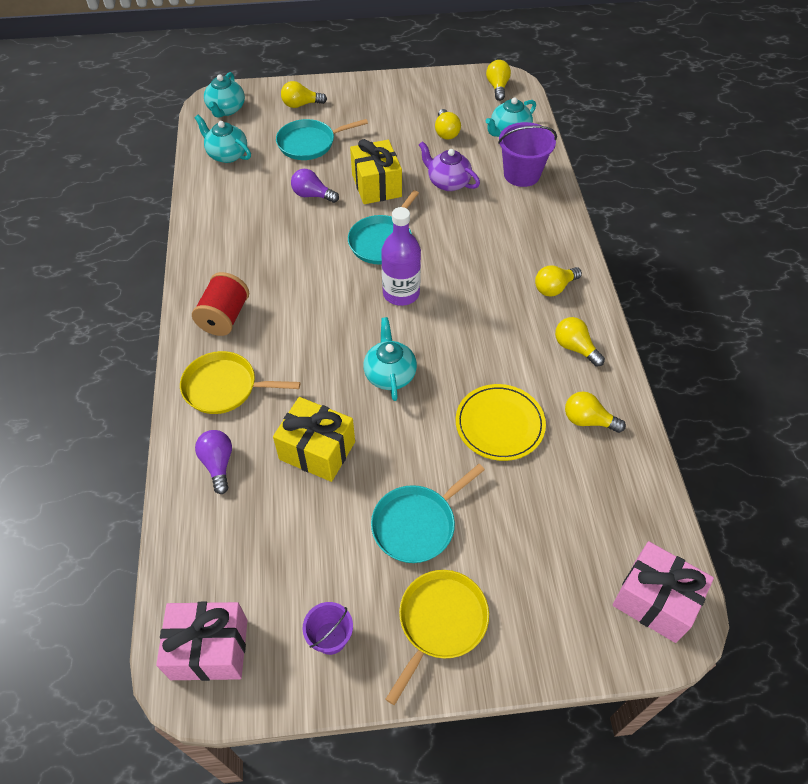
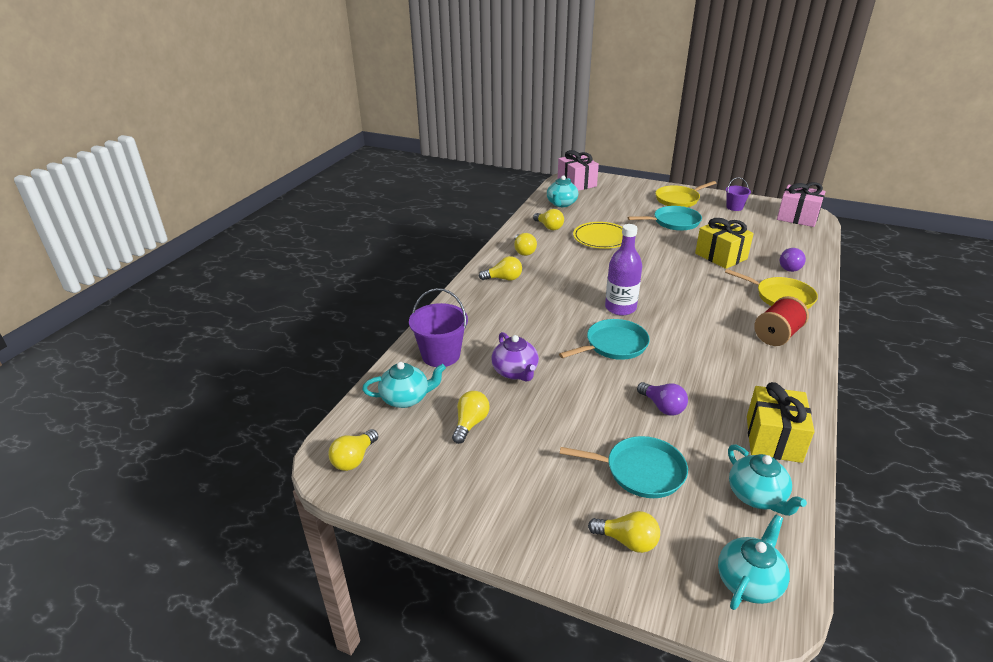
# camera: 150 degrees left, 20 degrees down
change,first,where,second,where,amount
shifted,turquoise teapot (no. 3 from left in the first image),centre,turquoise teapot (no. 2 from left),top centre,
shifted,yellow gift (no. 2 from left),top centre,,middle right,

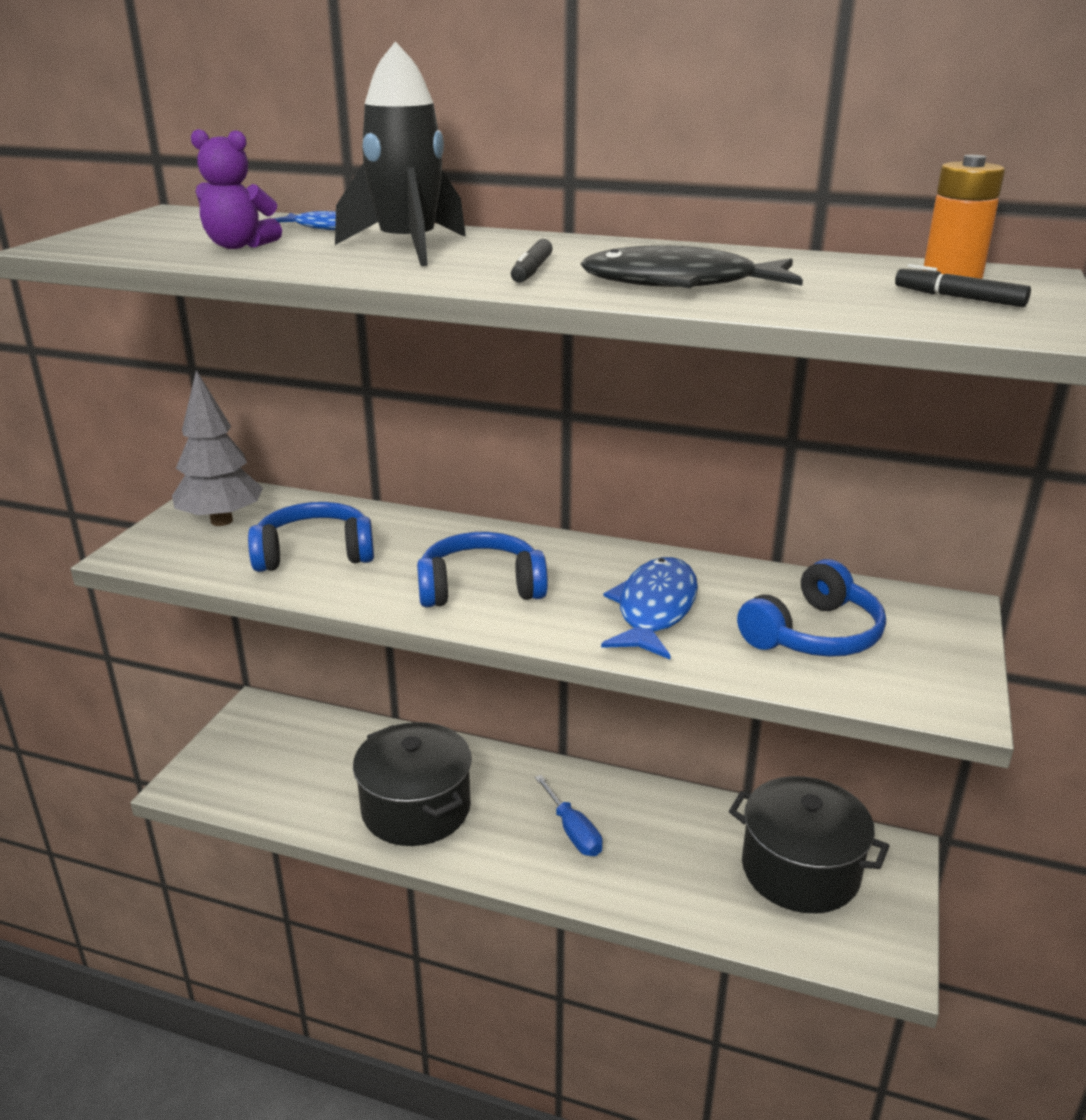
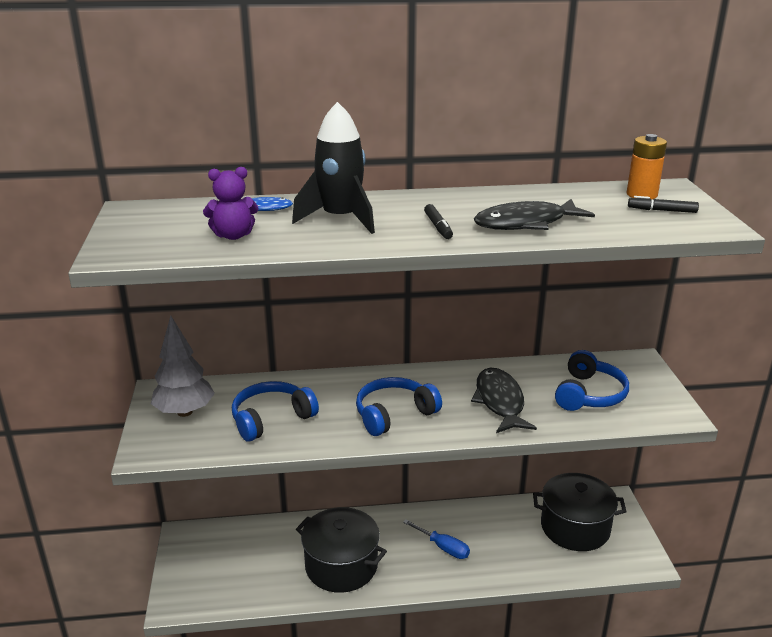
# camera: 25 degrees left, 0 degrees up
change,first,where,second,where,amount
repainted,blue fish (no. 2 from left),centre,black fish (no. 1 from left),centre,

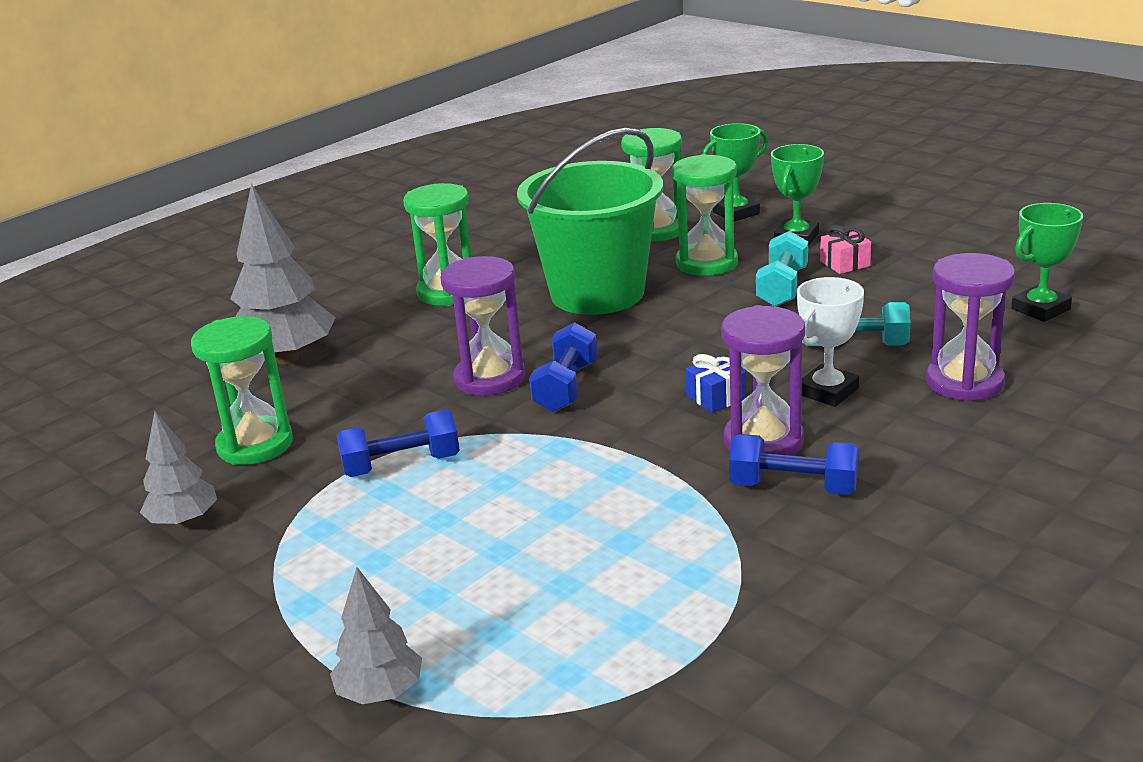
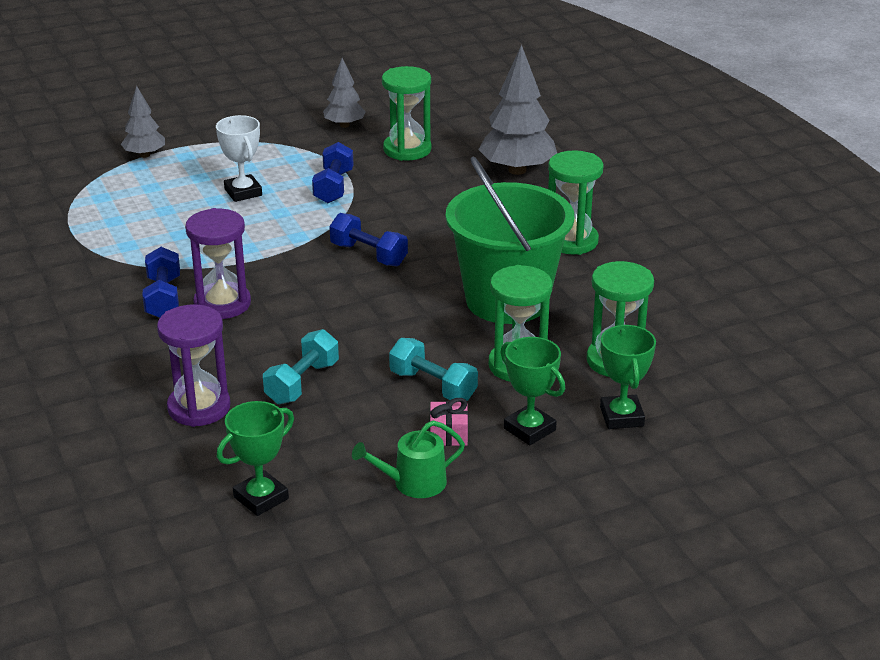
# camera: 110 degrees right, 5 degrees up
change,first,where,second,where,amount
rotated,blue dumbbell (no. 3 from left in the first image),middle right,blue dumbbell (no. 1 from left),middle left,45 degrees counterclockwise
shifted,white trophy,middle right,,top left,
rotated,green trophy (no. 3 from left in the first image),middle right,green trophy (no. 1 from left),bottom left,60 degrees clockwise
new,,,green watering can,bottom centre,
gone,purple hourglass (no. 1 from left),centre,,,
gone,blue gift,centre,,,

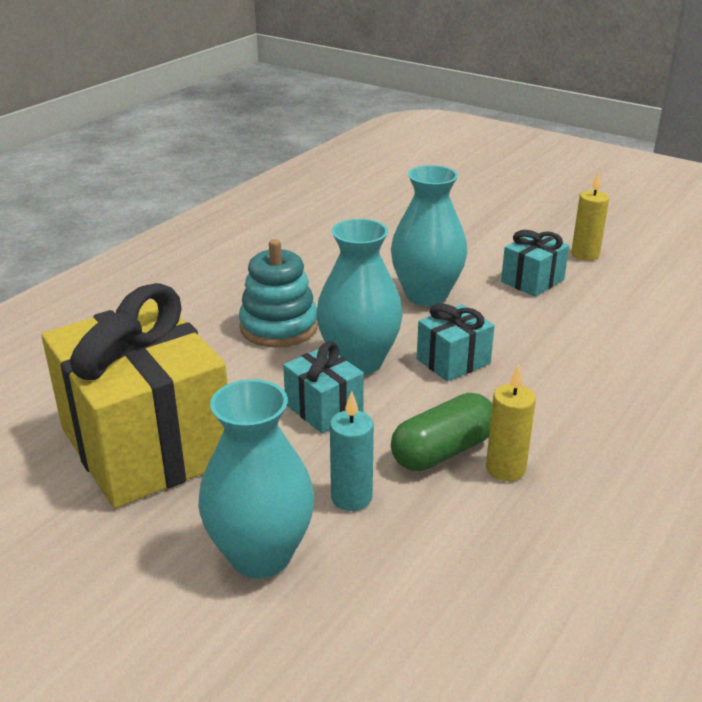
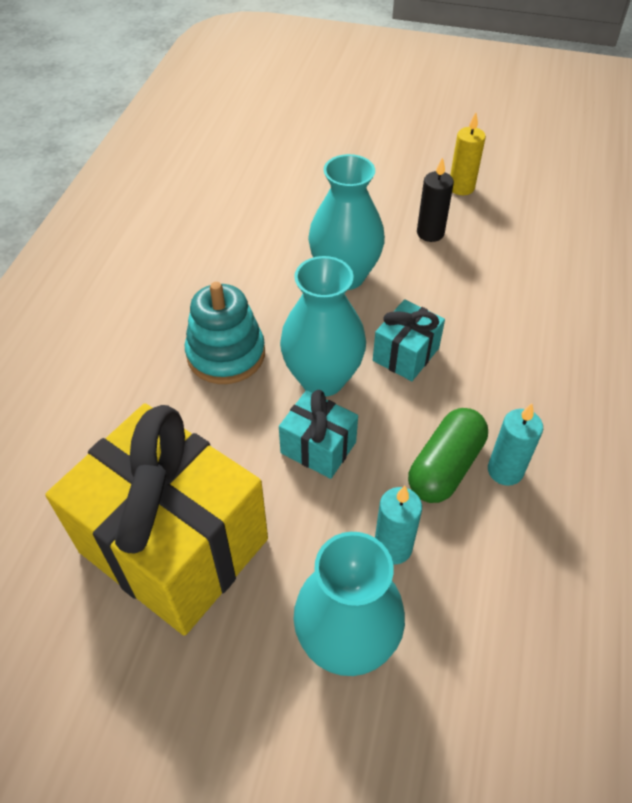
# camera: 20 degrees left, 20 degrees up
change,first,where,second,where,amount
swapped,turquoise gift (no. 3 from left),middle right,black candle,top right,
repainted,yellow candle (no. 1 from left),middle right,turquoise candle (no. 2 from left),middle right,

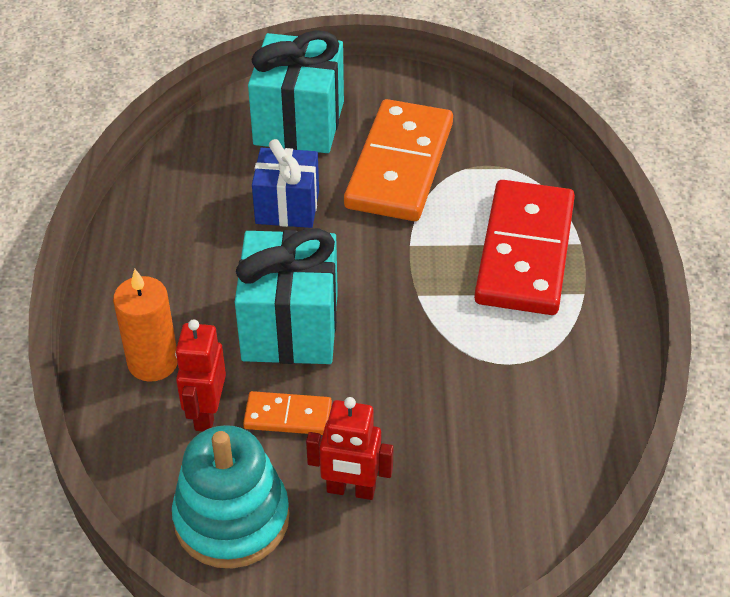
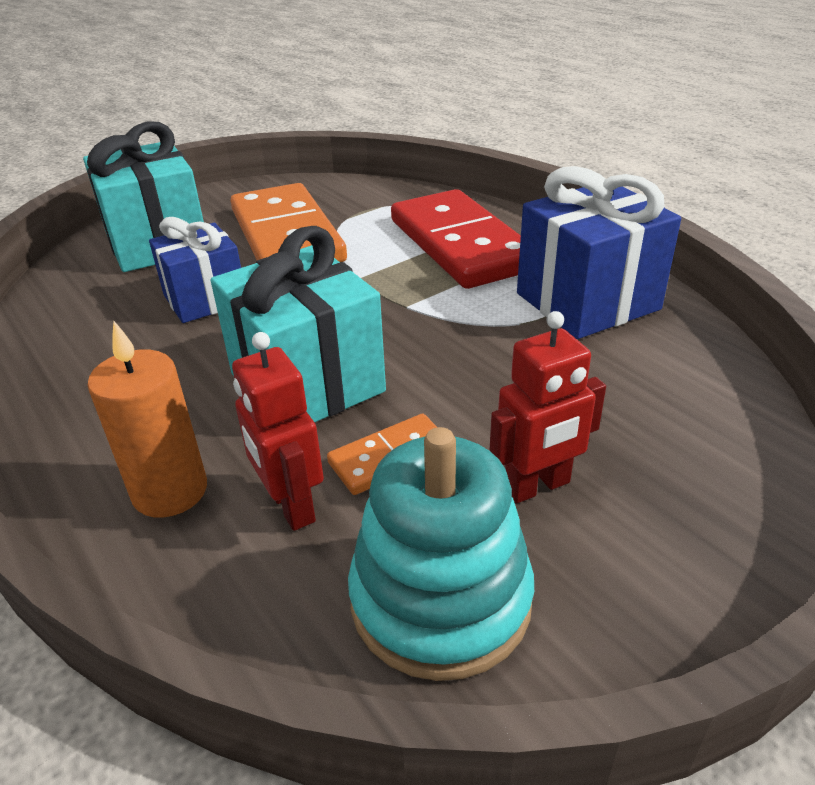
# camera: 35 degrees left, 10 degrees down
change,first,where,second,where,amount
new,,,blue gift (no. 2 from left),top right,

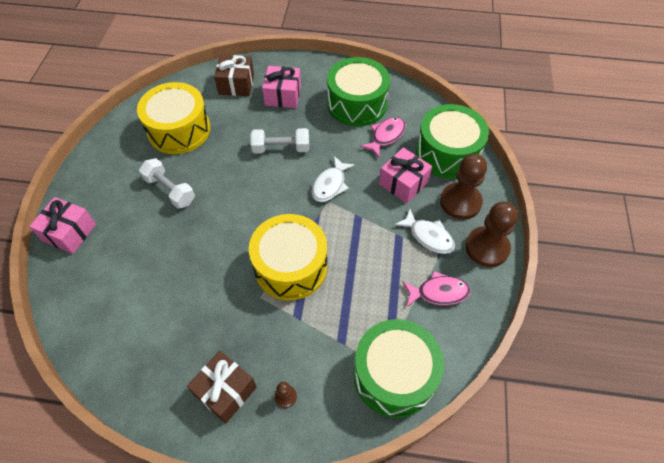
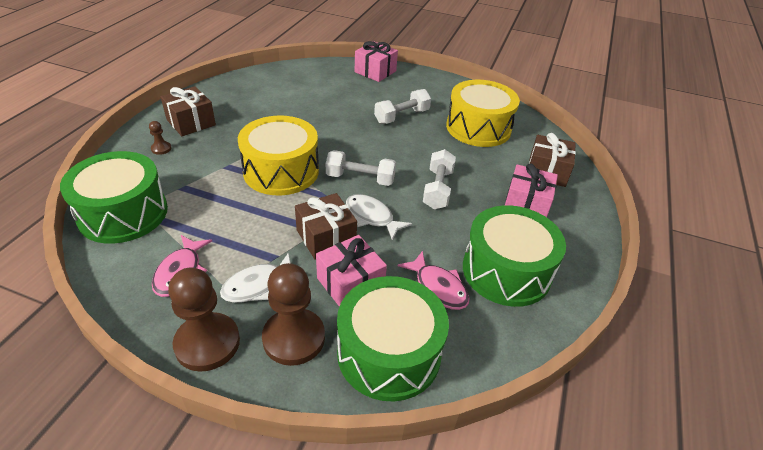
# camera: 100 degrees right, 15 degrees down
change,first,where,second,where,amount
new,,,brown gift (no. 2 from left),centre,
new,,,white dumbbell (no. 1 from left),centre,

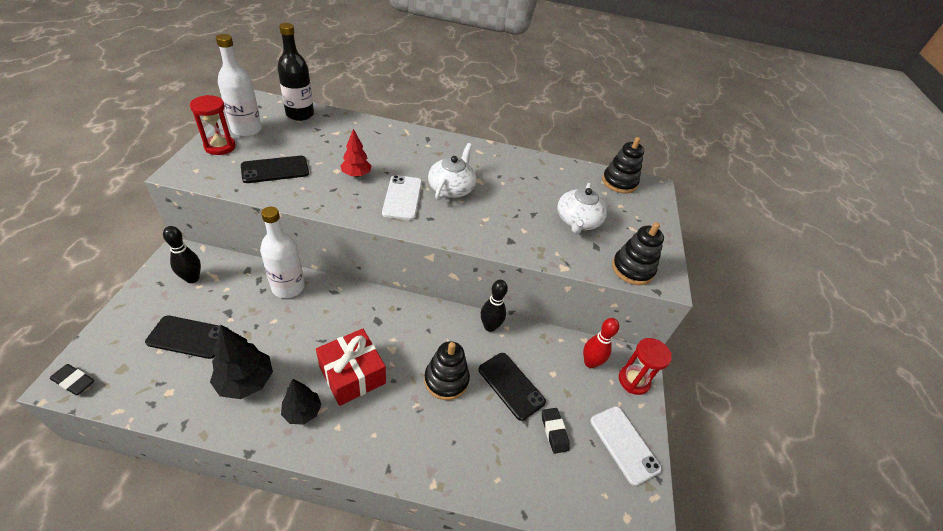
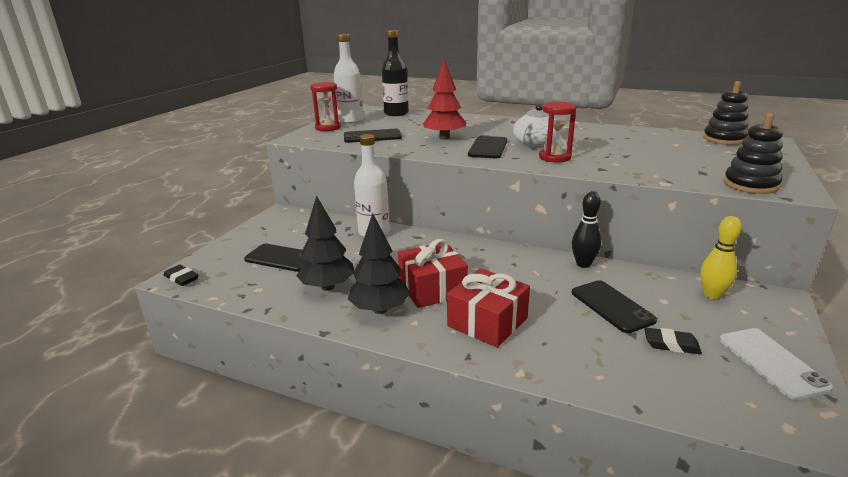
# camera: 20 degrees right, 20 degrees down
change,first,where,second,where,amount
scaled,black tree (no. 2 from left),bottom left,,centre,x1.52
scaled,red tree,top centre,,top centre,x1.52
new,,,red gift (no. 2 from left),centre,
repainted,white phone (no. 1 from left),centre,black phone (no. 3 from left),top centre,
shifted,red hourglass (no. 2 from left),bottom right,,top centre,
rotated,black eraser (no. 2 from left),bottom centre,,bottom right,75 degrees counterclockwise
repainted,red bowling pin,centre,yellow bowling pin,middle right,
gone,black bowling pin (no. 1 from left),middle left,,,
gone,black stacking toy (no. 1 from left),bottom centre,,,
gone,white teapot (no. 2 from left),centre,,,

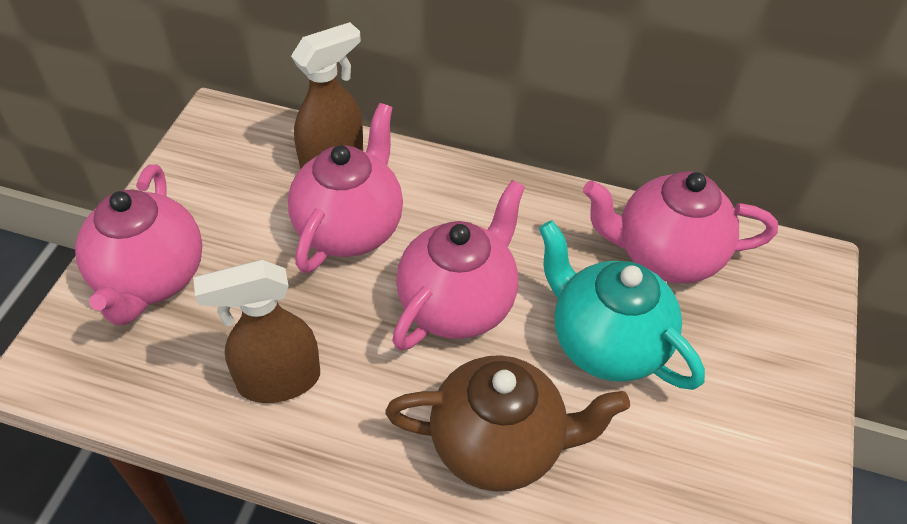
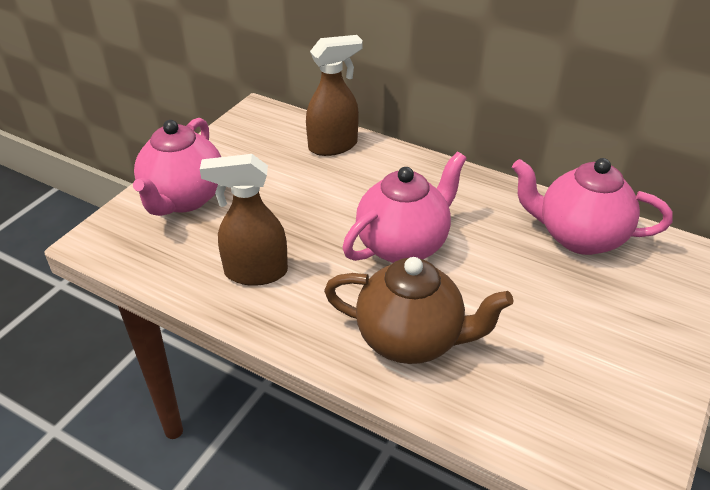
# camera: 15 degrees right, 10 degrees down
change,first,where,second,where,amount
gone,pink teapot (no. 2 from left),centre,,,
gone,turquoise teapot,middle right,,,

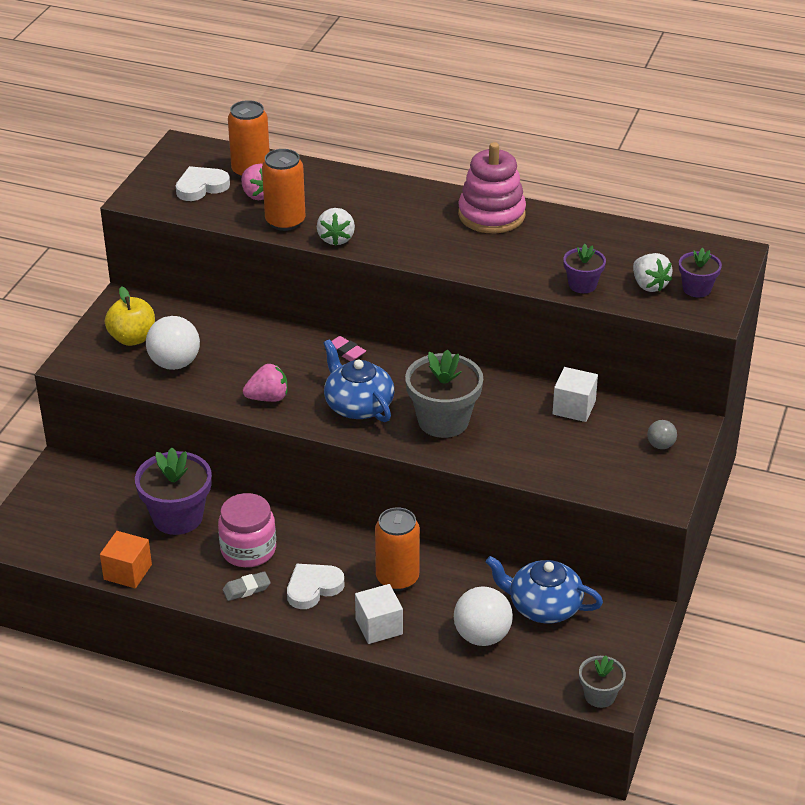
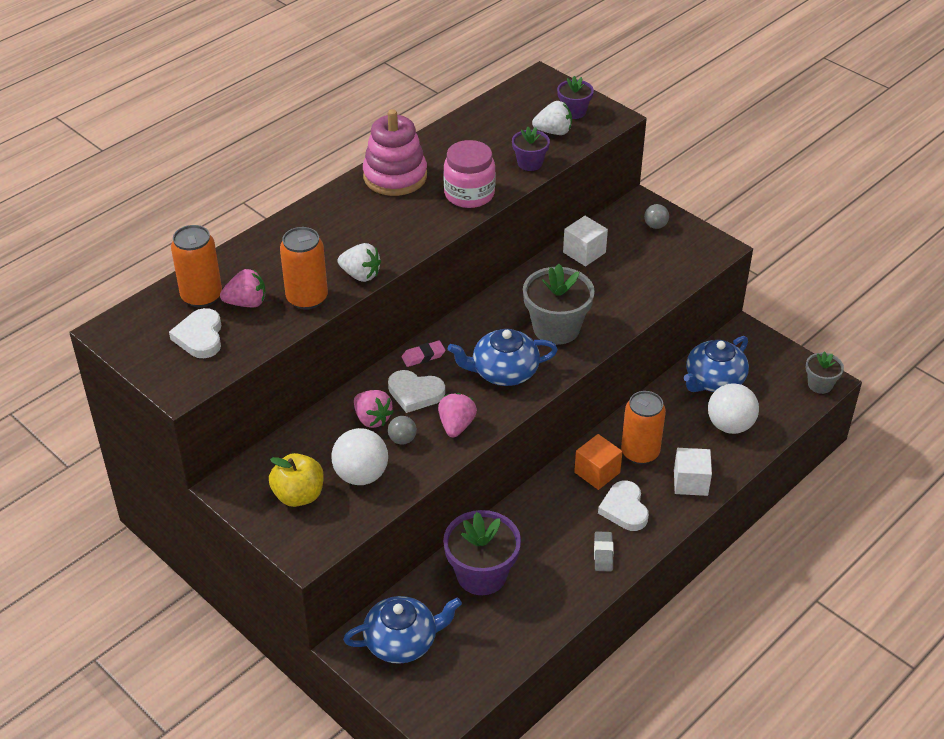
# camera: 65 degrees left, 5 degrees up
change,first,where,second,where,amount
new,,,blue teapot (no. 1 from left),bottom centre,
new,,,pink strawberry (no. 2 from left),centre,
new,,,white heart (no. 2 from left),centre,
new,,,grey ball (no. 1 from left),centre,
shifted,pink jar,middle left,,top centre,
shifted,orange cube,bottom left,,centre,

